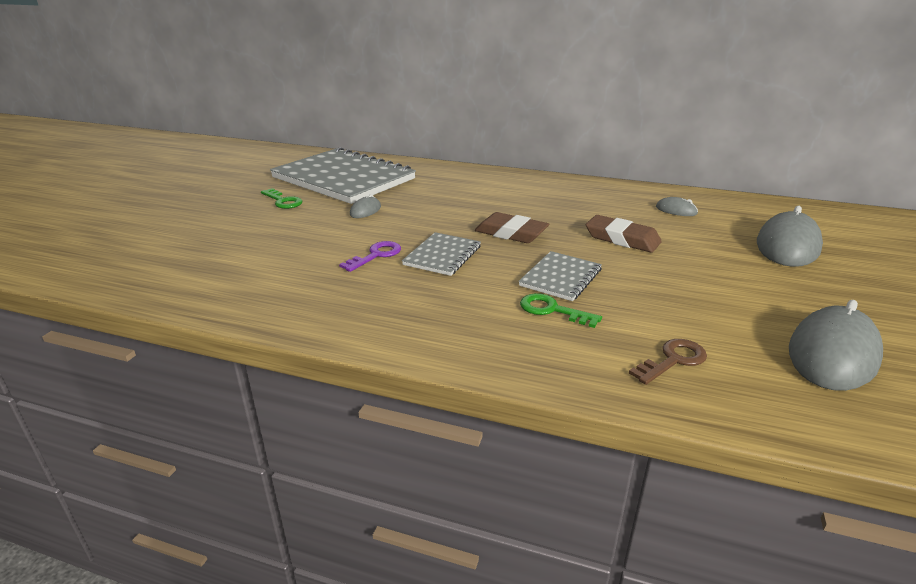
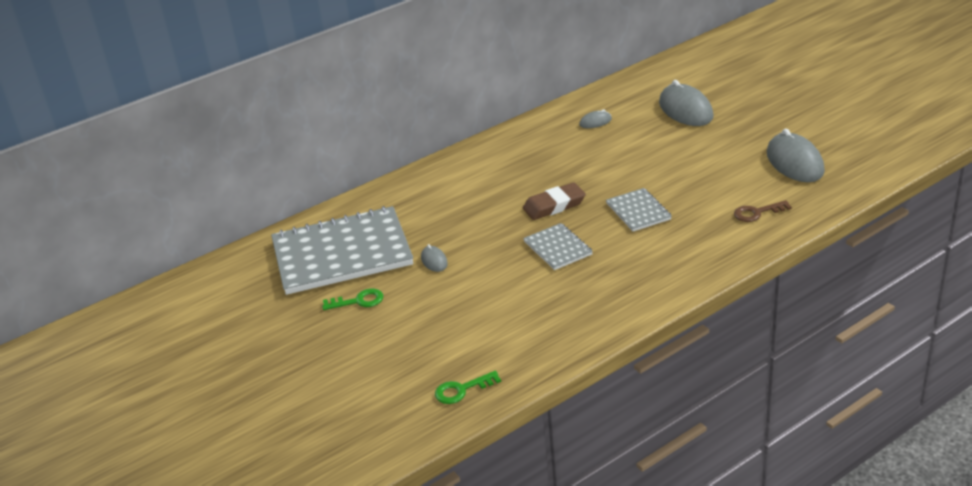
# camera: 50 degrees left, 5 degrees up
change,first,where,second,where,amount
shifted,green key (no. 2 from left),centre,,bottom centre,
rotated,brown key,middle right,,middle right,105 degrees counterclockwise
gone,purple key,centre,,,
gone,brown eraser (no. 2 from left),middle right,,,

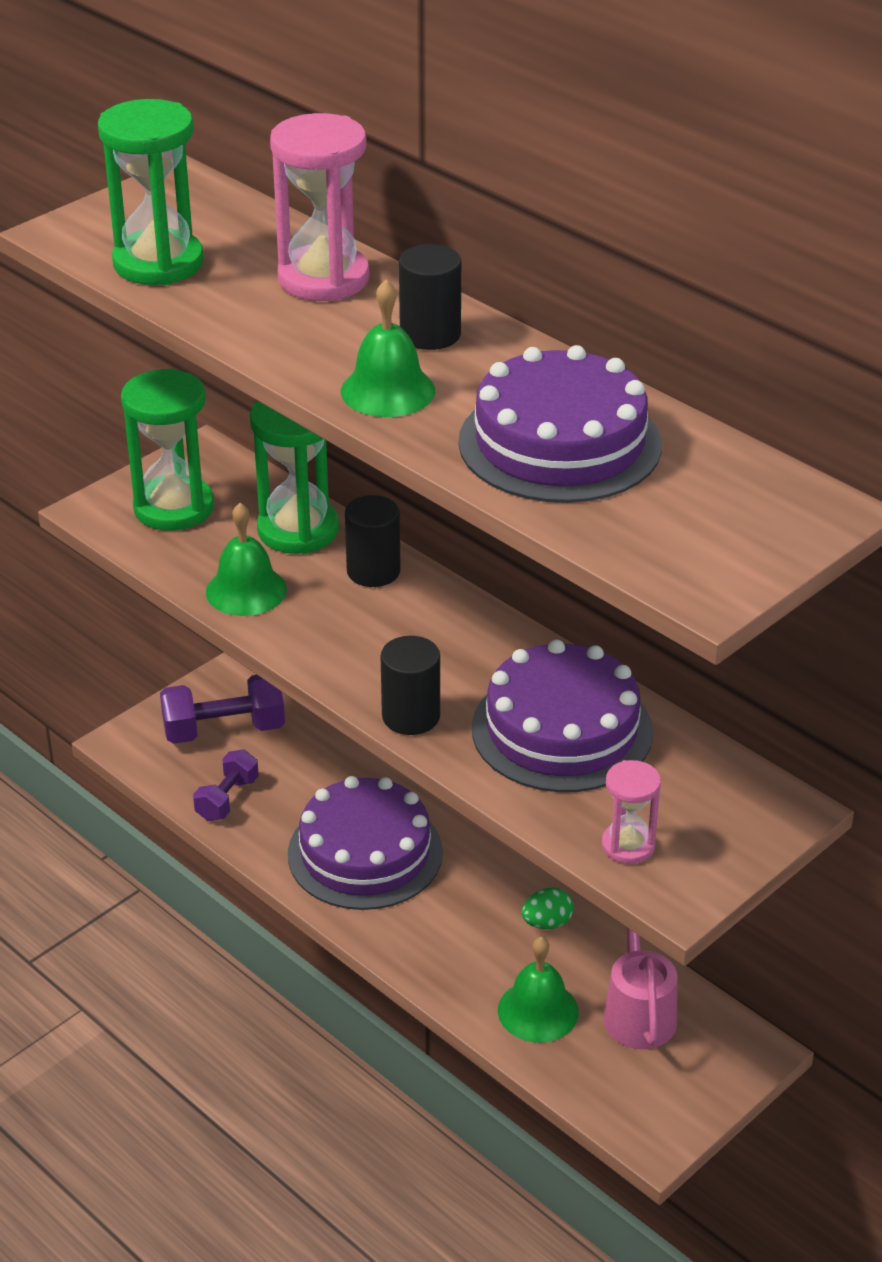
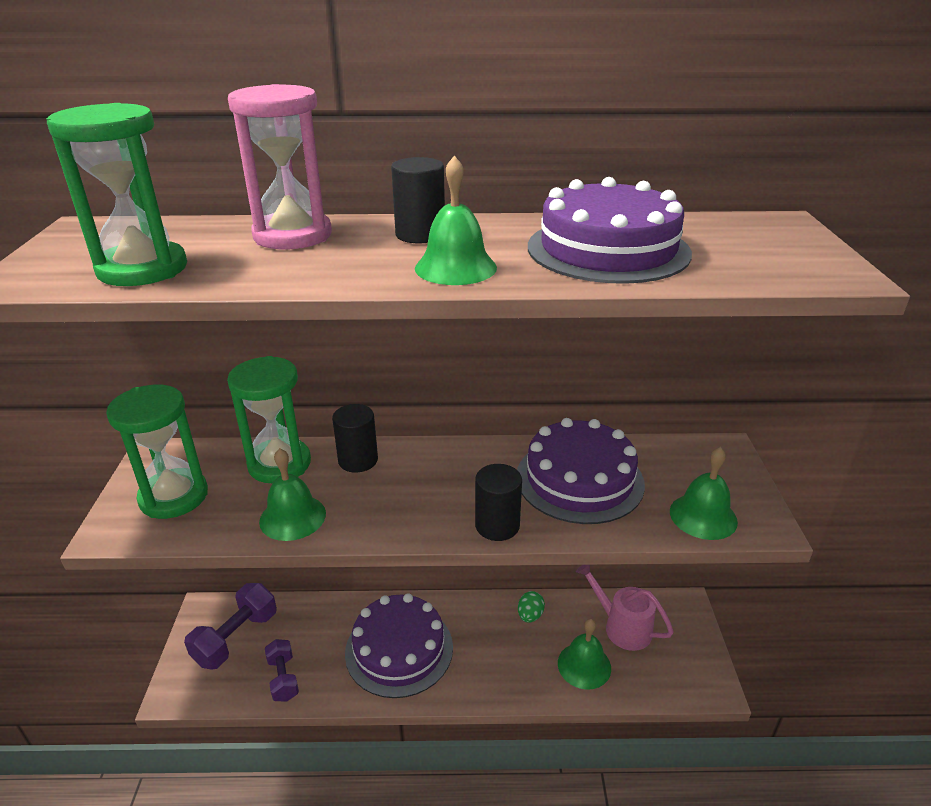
# camera: 45 degrees left, 5 degrees down
change,first,where,second,where,amount
swapped,pink hourglass (no. 2 from left),middle right,green bell (no. 4 from left),middle right,

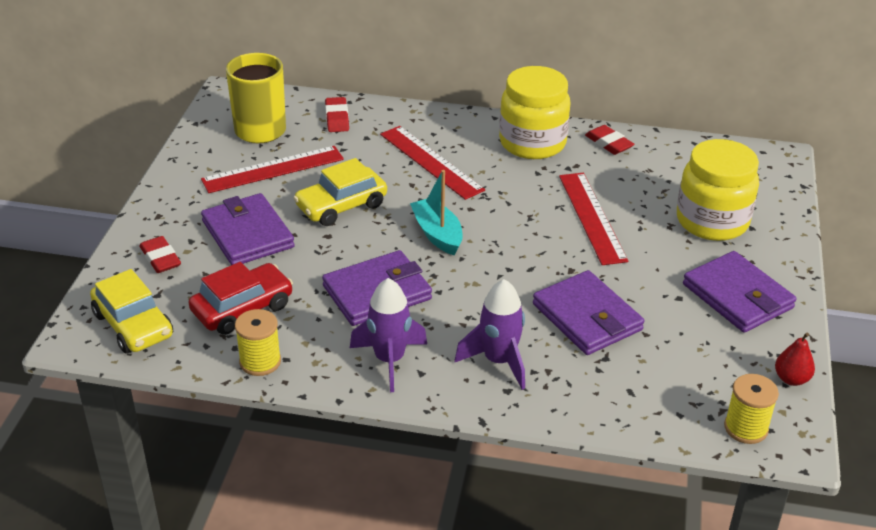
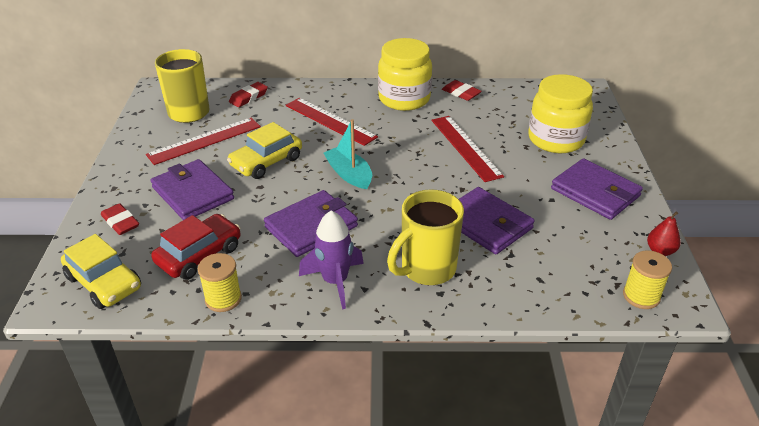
# camera: 10 degrees left, 0 degrees up
change,first,where,second,where,amount
rotated,red eraser (no. 2 from left),top centre,,top left,60 degrees clockwise
swapped,purple rocket (no. 2 from left),centre,yellow mug (no. 2 from left),centre,

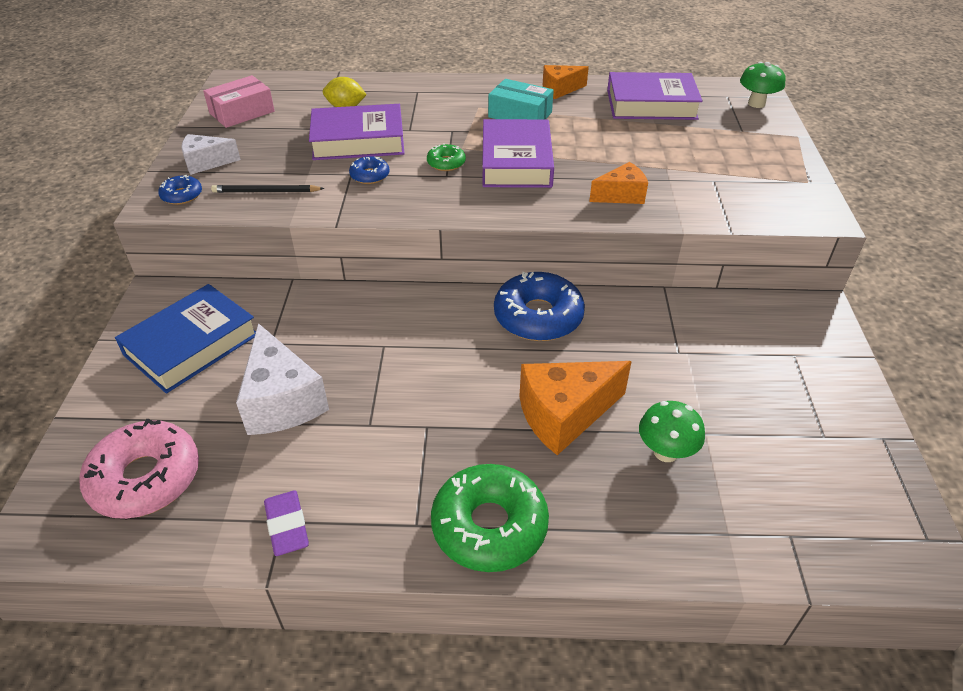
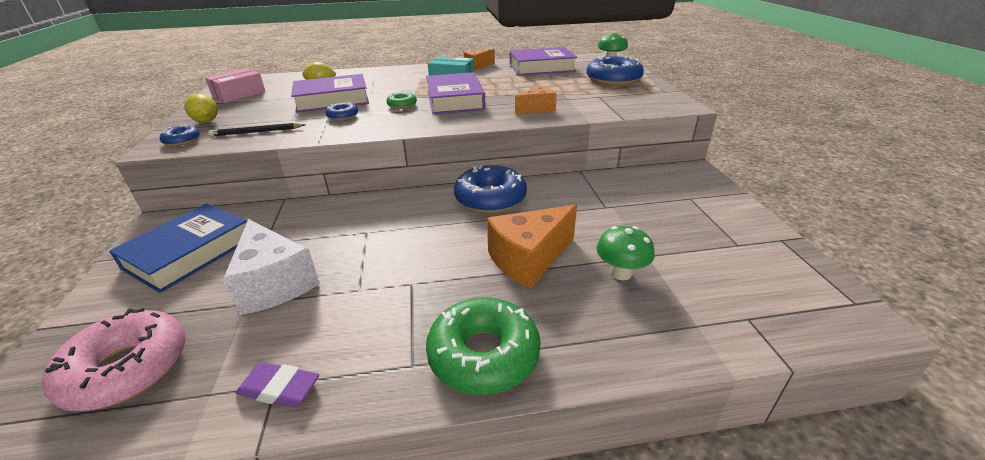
# camera: 10 degrees left, 10 degrees down
change,first,where,second,where,amount
swapped,white cheese (no. 1 from left),top left,yellow lemon (no. 1 from left),top left,
rotated,purple eraser,bottom left,,bottom left,45 degrees counterclockwise
new,,,blue donut (no. 4 from left),top centre,

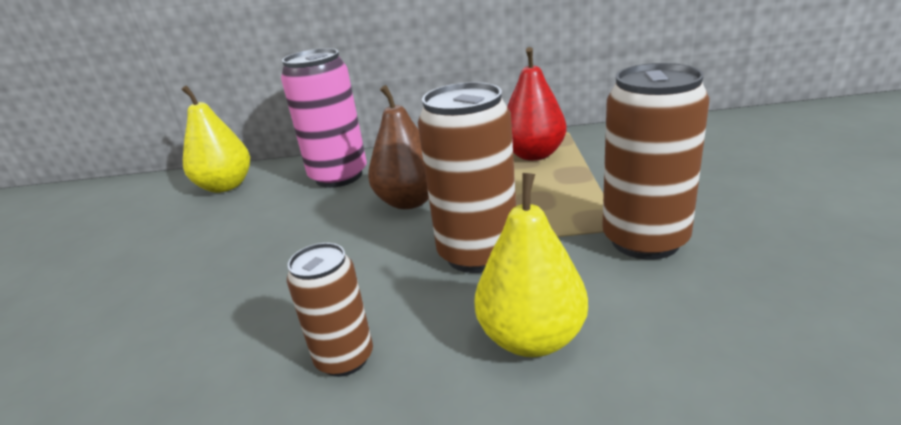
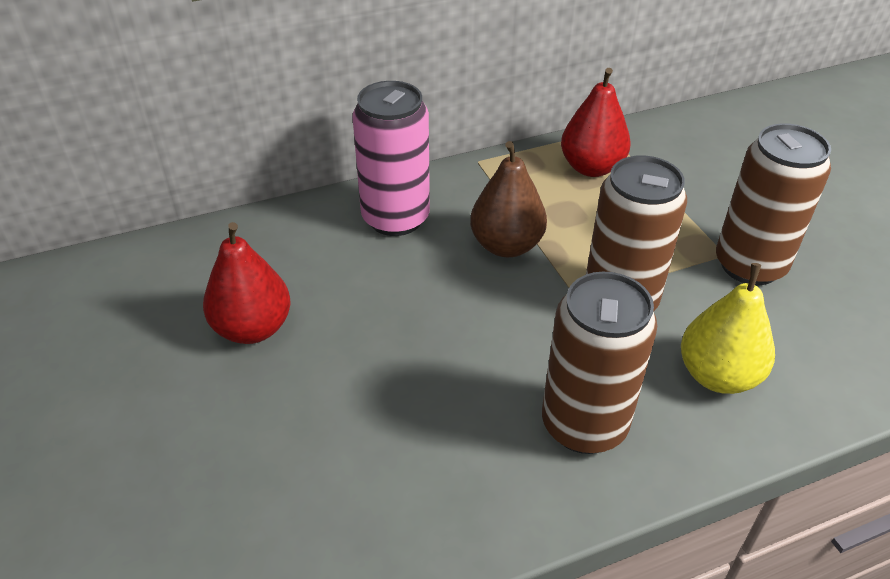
# camera: 25 degrees left, 15 degrees up
change,first,where,second,where,amount
new,,,red pear (no. 1 from left),middle left,
scaled,brown can (no. 1 from left),bottom centre,,middle right,x1.68
gone,yellow pear (no. 1 from left),top left,,,

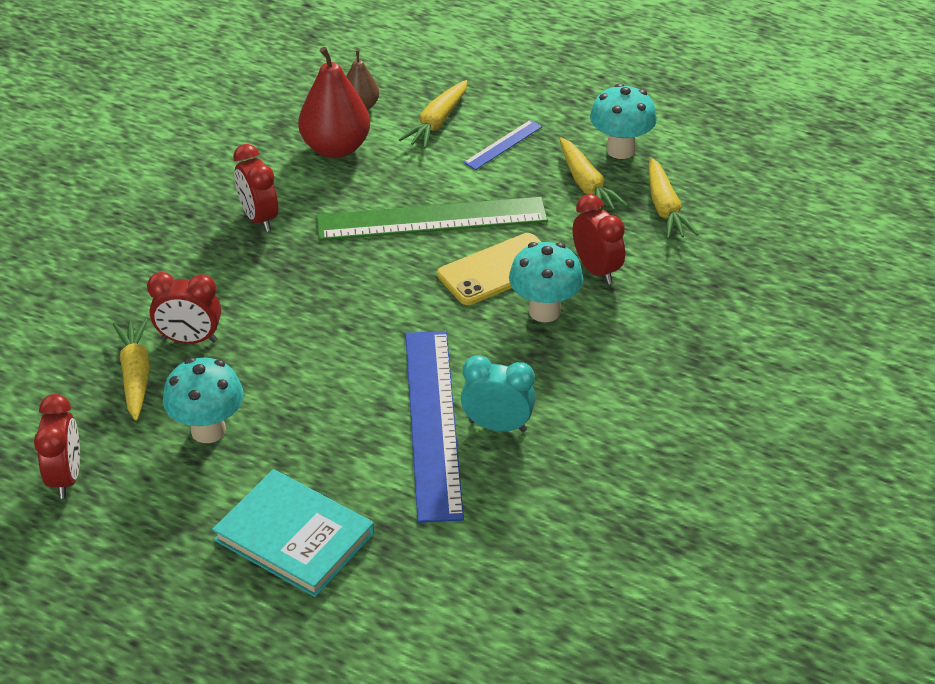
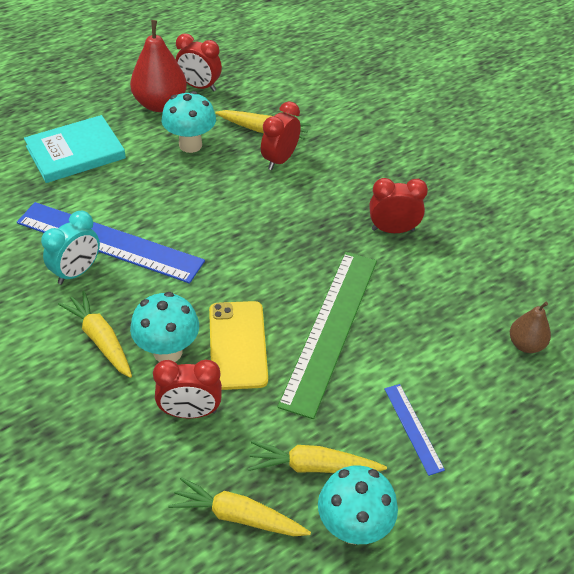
# camera: 115 degrees right, 5 degrees up
change,first,where,second,where,amount
shifted,yellow carrot (no. 2 from left in the first image),top centre,yellow carrot (no. 1 from left),middle left,
shifted,red pear,top centre,,top left,

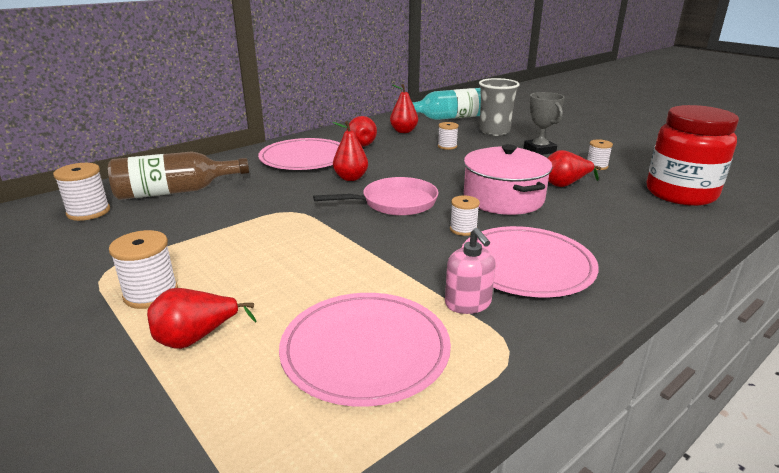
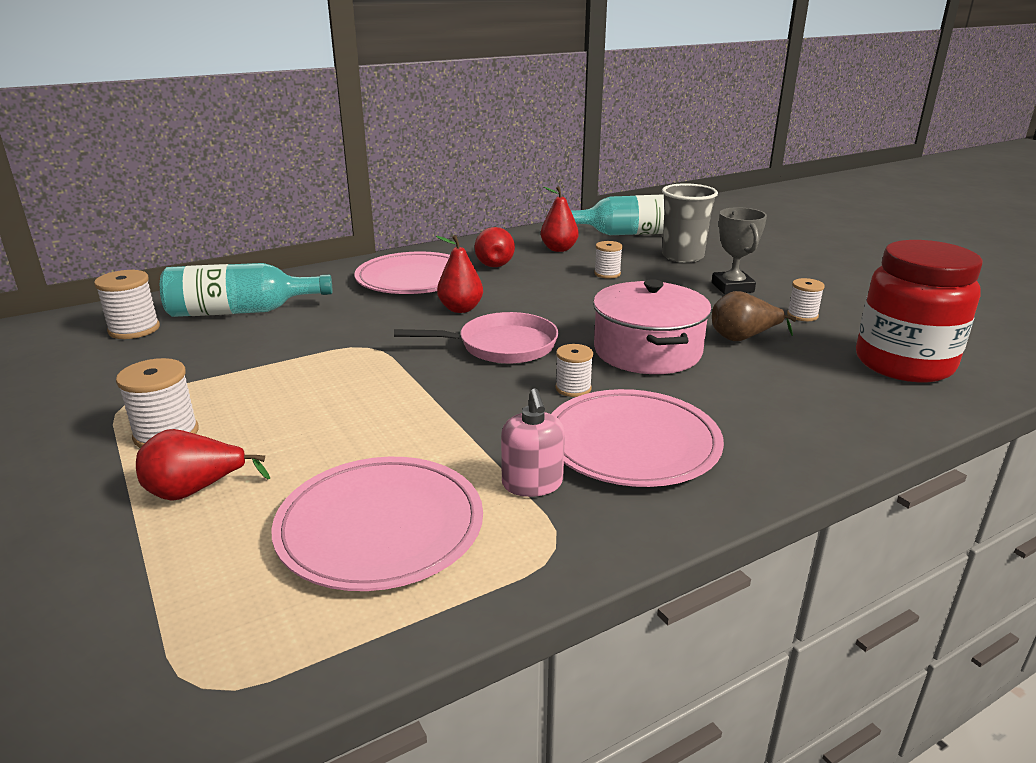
# camera: 10 degrees right, 0 degrees up
change,first,where,second,where,amount
repainted,brown bottle,middle left,turquoise bottle (no. 1 from left),middle left,
repainted,red pear (no. 5 from left),middle right,brown pear,middle right,

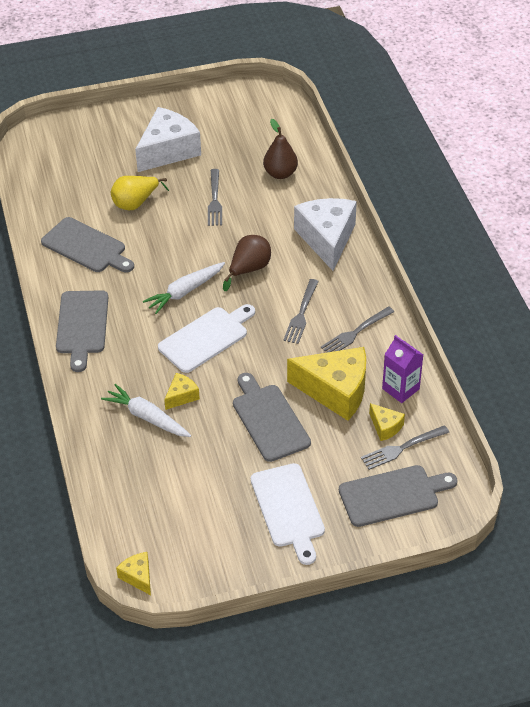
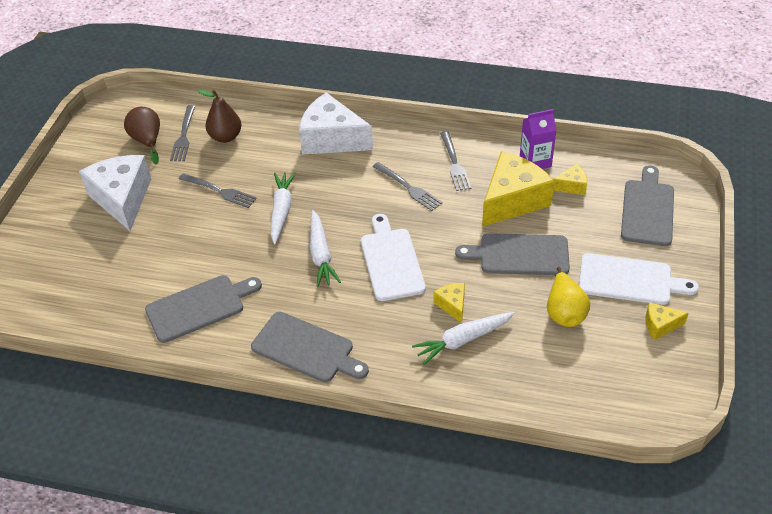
# camera: 60 degrees left, 0 degrees up
change,first,where,second,where,amount
shifted,brown pear (no. 1 from left),centre,,top left,
shifted,grey fork (no. 4 from left in the first image),middle right,grey fork (no. 1 from left),top left,
new,,,white carrot (no. 1 from left),centre,
shifted,yellow pear,top left,,middle right,
shifted,yellow cheese (no. 1 from left in the first image),bottom left,yellow cheese (no. 4 from left),middle right,

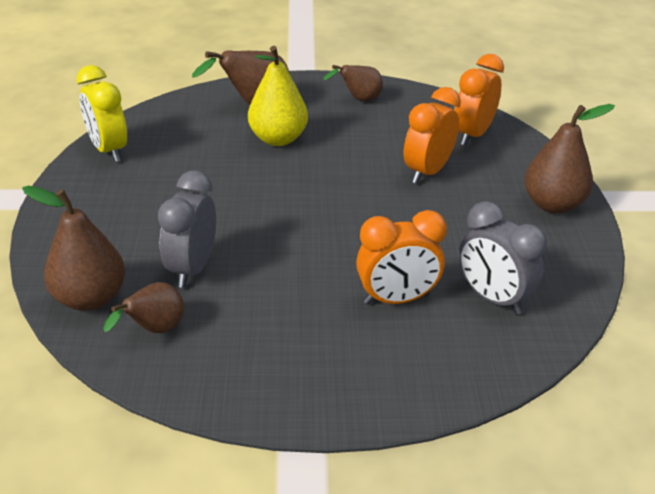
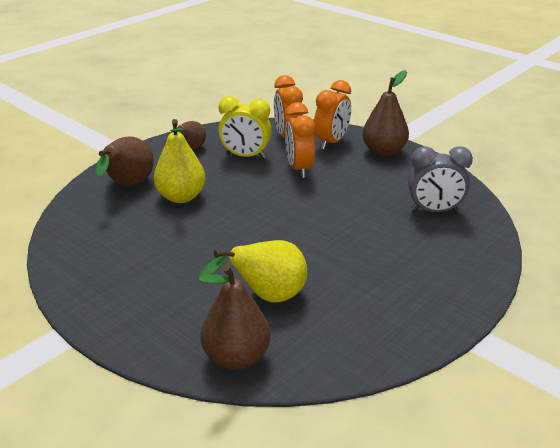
# camera: 45 degrees left, 5 degrees down
change,first,where,second,where,amount
swapped,grey clock (no. 1 from left),middle left,yellow pear (no. 2 from left),centre,
shifted,yellow clock,top left,,top centre,
shifted,orange clock (no. 1 from left in the first image),centre,orange clock (no. 3 from left),top centre,
gone,brown pear (no. 2 from left),middle left,,,

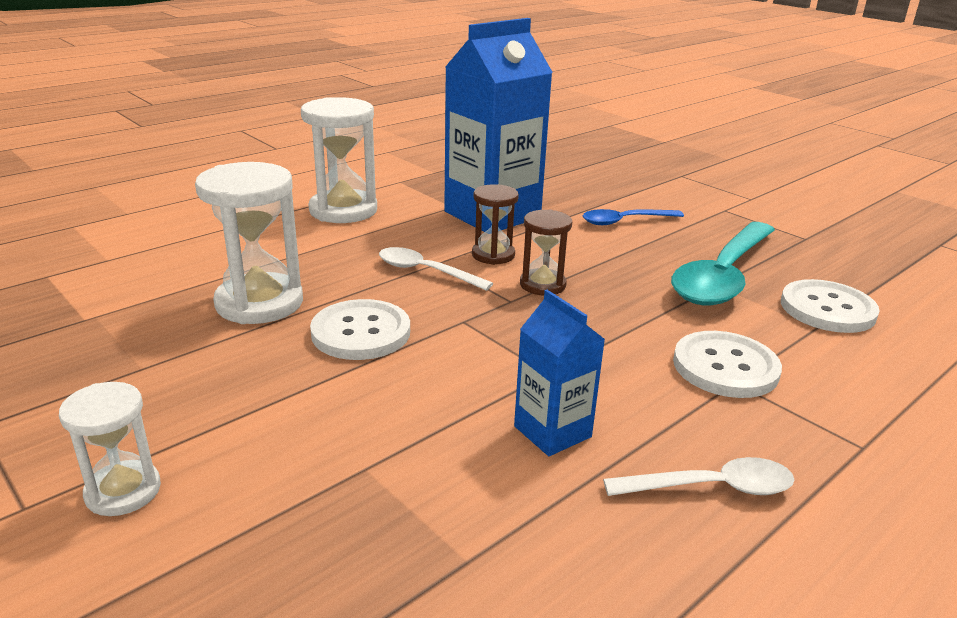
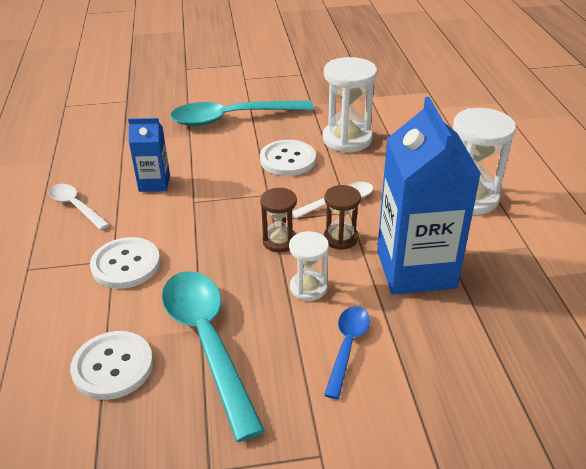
# camera: 125 degrees right, 10 degrees up
change,first,where,second,where,amount
rotated,white spoon (no. 2 from left in the first image),bottom right,white spoon (no. 1 from left),middle left,105 degrees clockwise
new,,,turquoise spoon (no. 2 from left),top centre,
shifted,white hourglass (no. 1 from left),bottom left,,centre,

